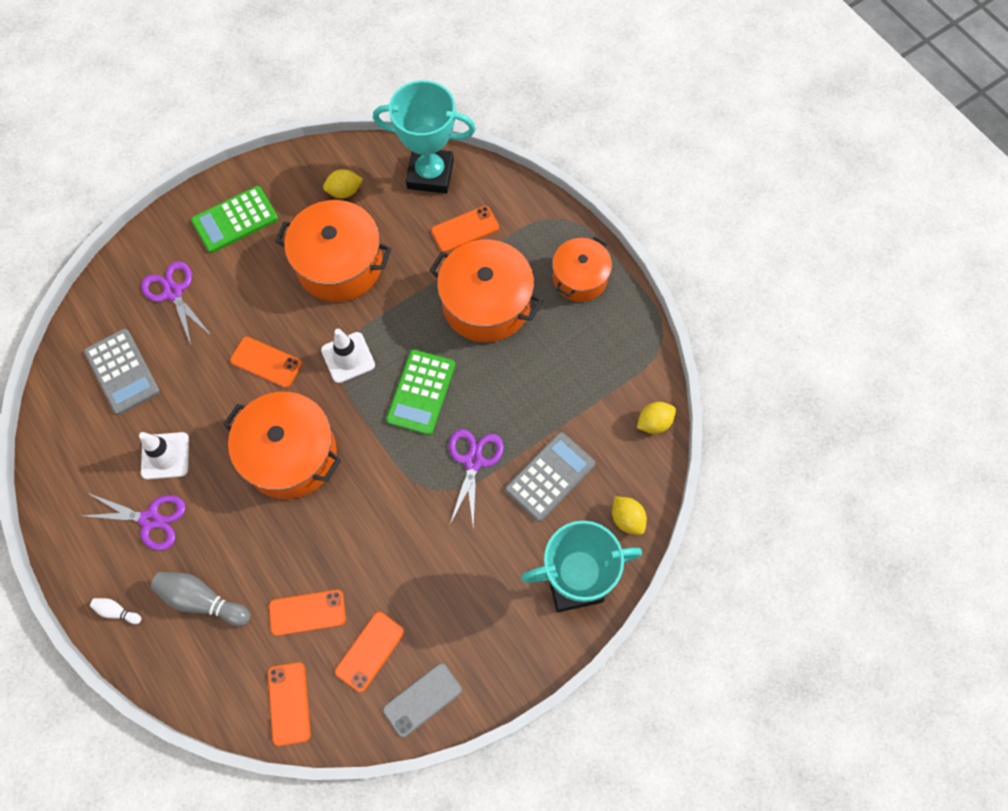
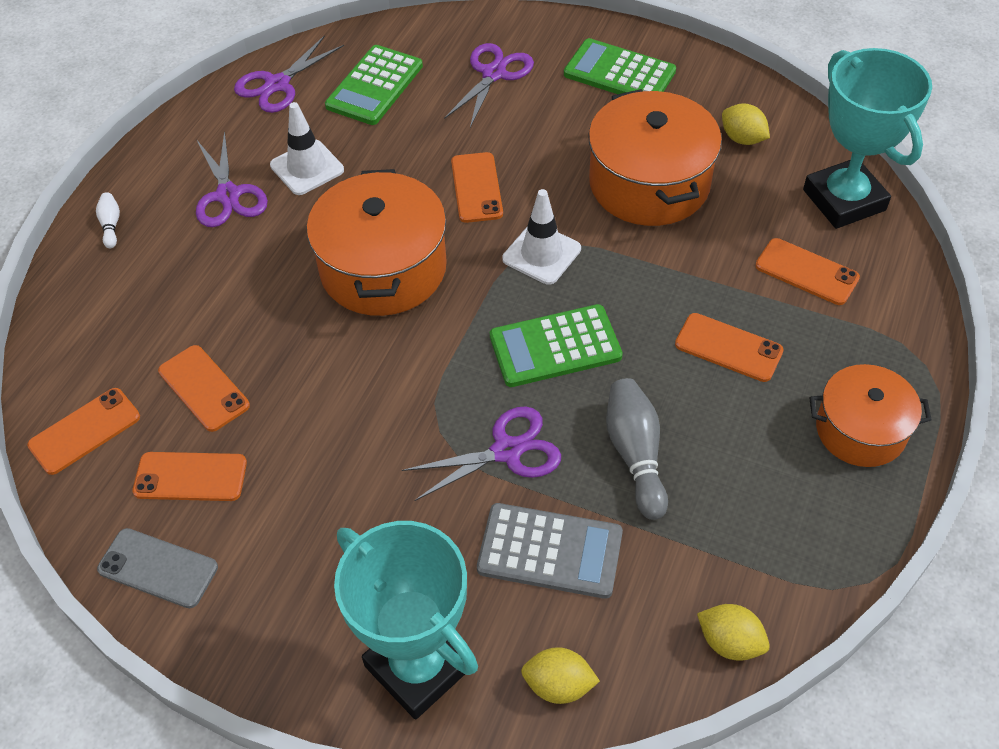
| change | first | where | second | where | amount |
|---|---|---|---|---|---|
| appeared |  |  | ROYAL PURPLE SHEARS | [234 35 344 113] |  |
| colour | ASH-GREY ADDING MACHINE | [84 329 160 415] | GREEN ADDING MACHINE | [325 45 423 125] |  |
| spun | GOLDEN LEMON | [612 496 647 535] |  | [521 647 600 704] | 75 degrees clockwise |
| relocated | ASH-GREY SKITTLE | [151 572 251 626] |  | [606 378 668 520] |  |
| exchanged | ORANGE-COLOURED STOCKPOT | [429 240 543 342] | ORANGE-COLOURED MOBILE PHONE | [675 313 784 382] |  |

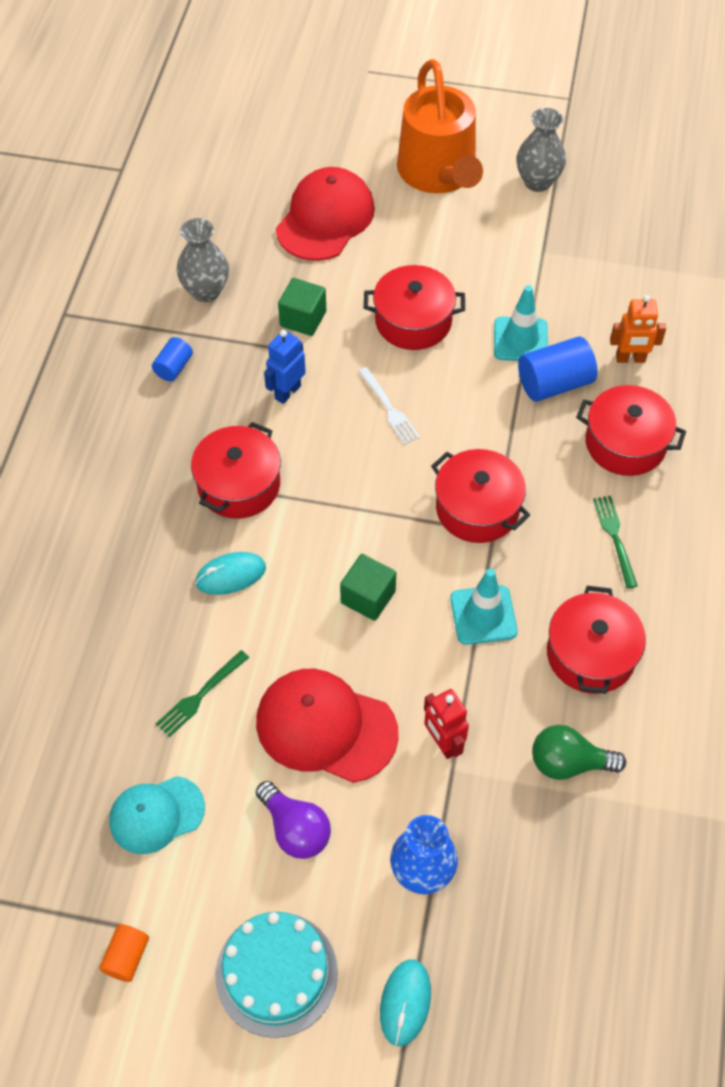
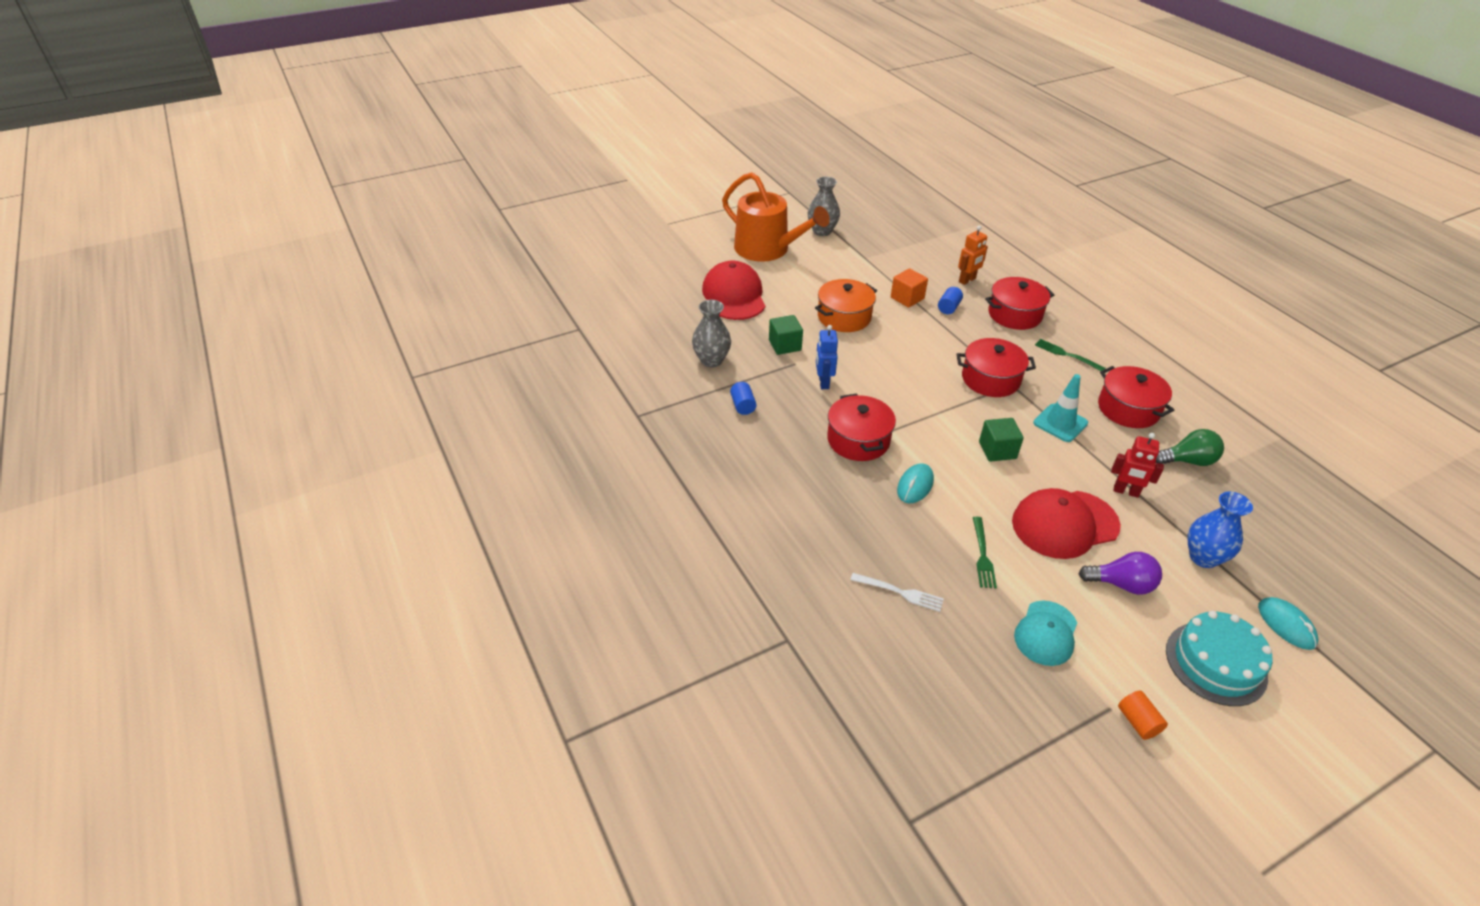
| change | first | where | second | where | amount |
|---|---|---|---|---|---|
| colour | CRIMSON STOCKPOT | [364 265 465 350] | ORANGE-COLOURED STOCKPOT | [815 279 877 332] |  |
| relocated | PURE WHITE DINNER FORK | [358 367 420 445] |  | [850 573 944 612] |  |
| exchanged | TURQUOISE ROAD CONE | [494 285 548 361] | ORANGE-COLOURED CUBE | [891 268 928 308] |  |
| size | ROYAL BLUE CYLINDER | [518 336 597 401] |  | [938 287 963 314] | x0.57 |
| spun | GREEN BULB | [532 725 626 780] |  | [1156 429 1224 466] | 150 degrees counterclockwise |

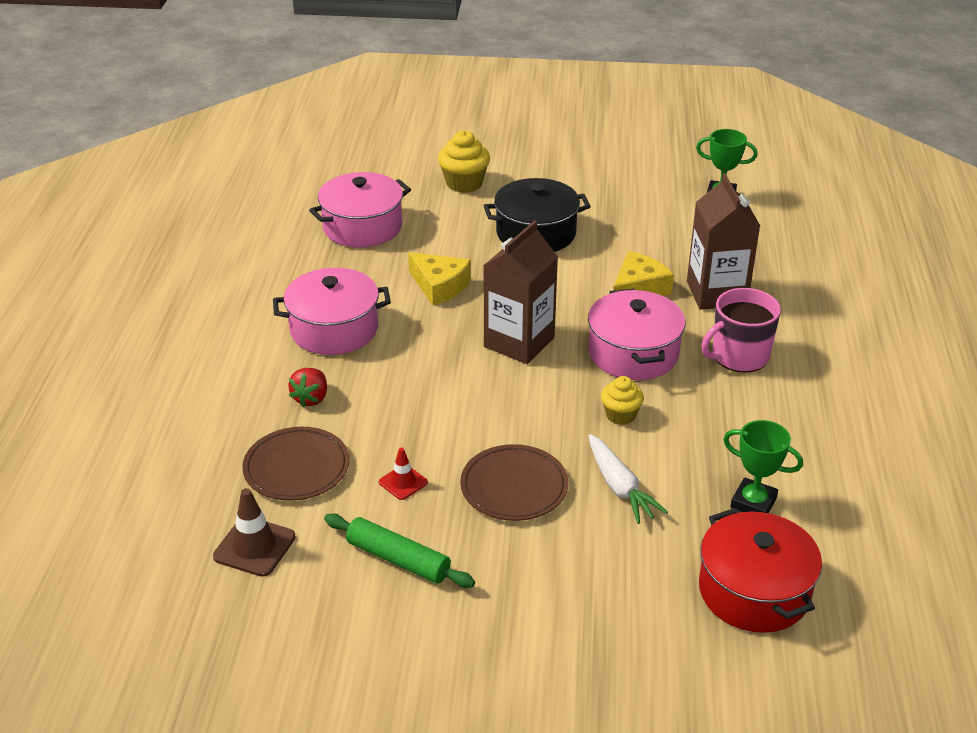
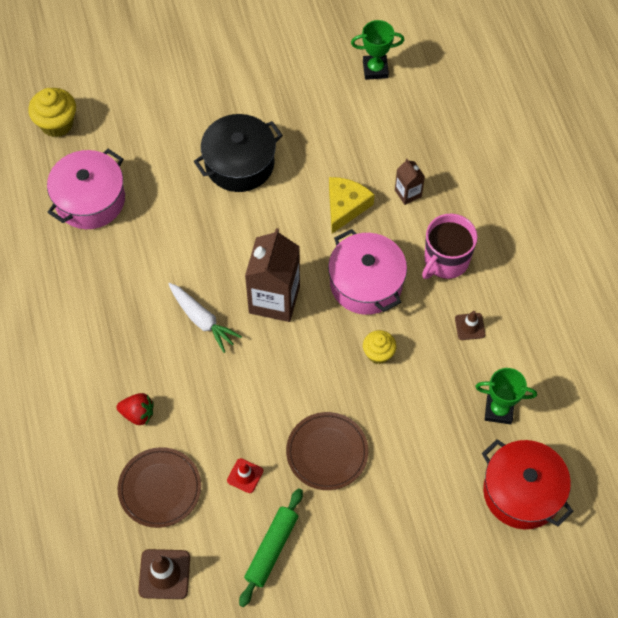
| change | first | where | second | where | amount |
|---|---|---|---|---|---|
| relocated | GOLDEN FAIRY CAKE | [438 130 490 193] |  | [28 88 76 137] |  |
| spun | CRIMSON STRAWBERRY | [288 368 327 407] |  | [117 393 154 425] | 75 degrees counterclockwise |
| relocated | PURE WHITE TOY CARROT | [588 434 668 524] |  | [169 283 242 353] |  |
| spun | GREEN PASTRY ROLLER | [324 513 475 588] |  | [239 488 303 607] | 75 degrees counterclockwise |
| size | DARK BROWN CARTON | [687 173 760 310] |  | [395 159 425 205] | x0.49 |
| appeared |  |  | DARK BROWN ROAD CONE | [455 311 485 340] |  |
| missing | ROSE-PINK STOCKPOT | [273 268 391 355] |  |  |  |
| missing | GOLDEN PIECE OF CHEESE | [408 252 471 306] |  |  |  |

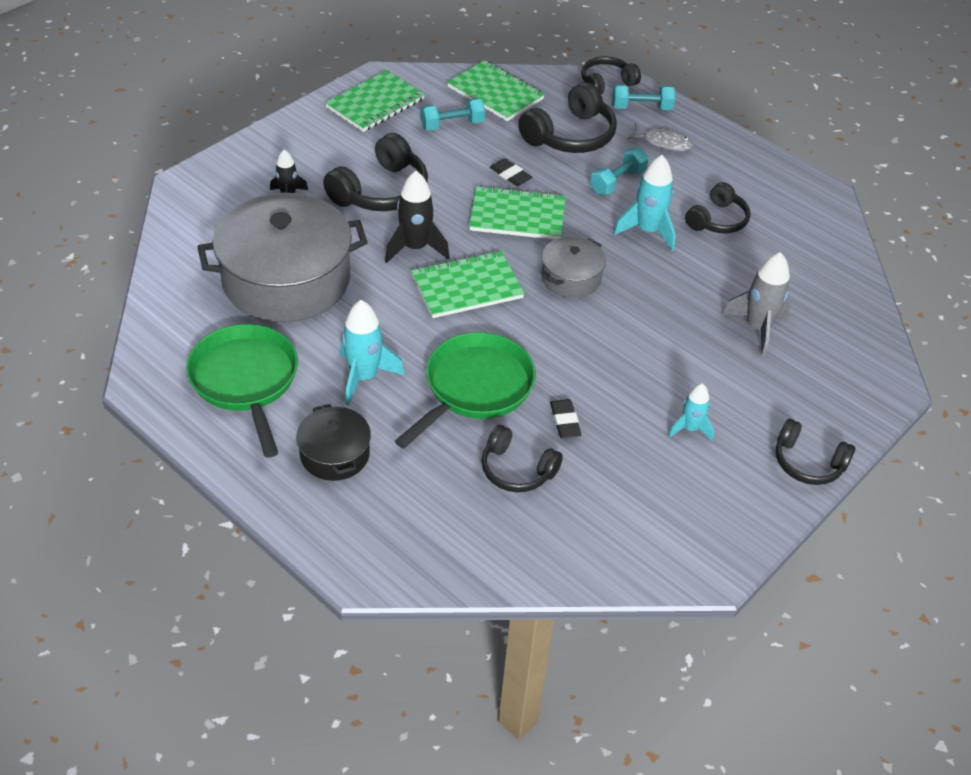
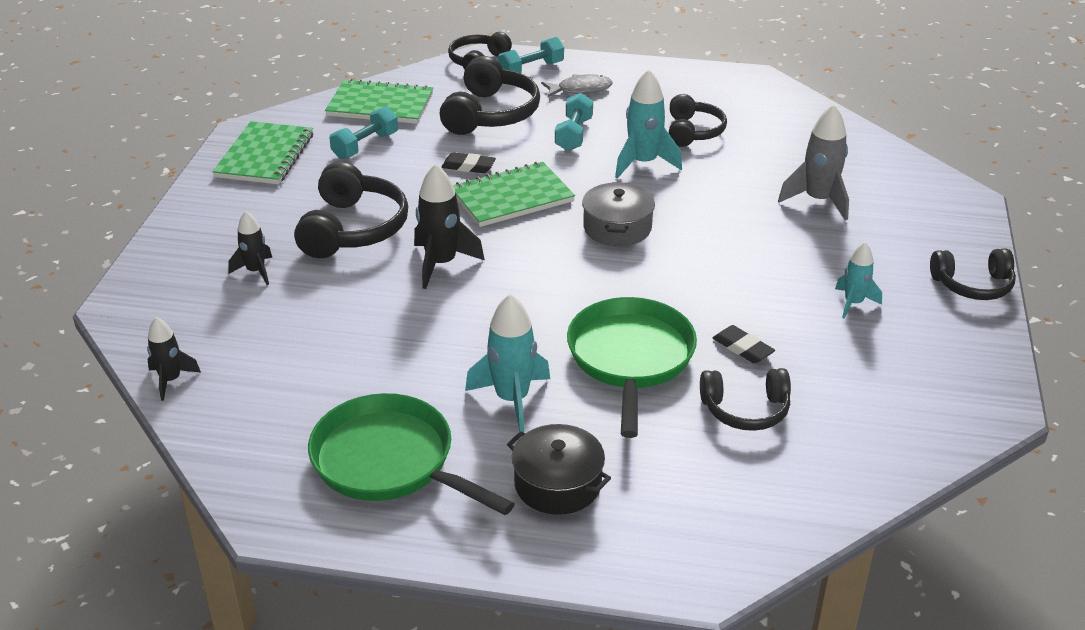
| change | first | where | second | where | amount |
|---|---|---|---|---|---|
| appeared |  |  | JET-BLACK TOY ROCKET | [147 317 201 401] |  |
| missing | ASH-GREY STOCKPOT | [198 193 368 322] |  |  |  |
| missing | GREEN NOTEBOOK | [411 251 525 318] |  |  |  |

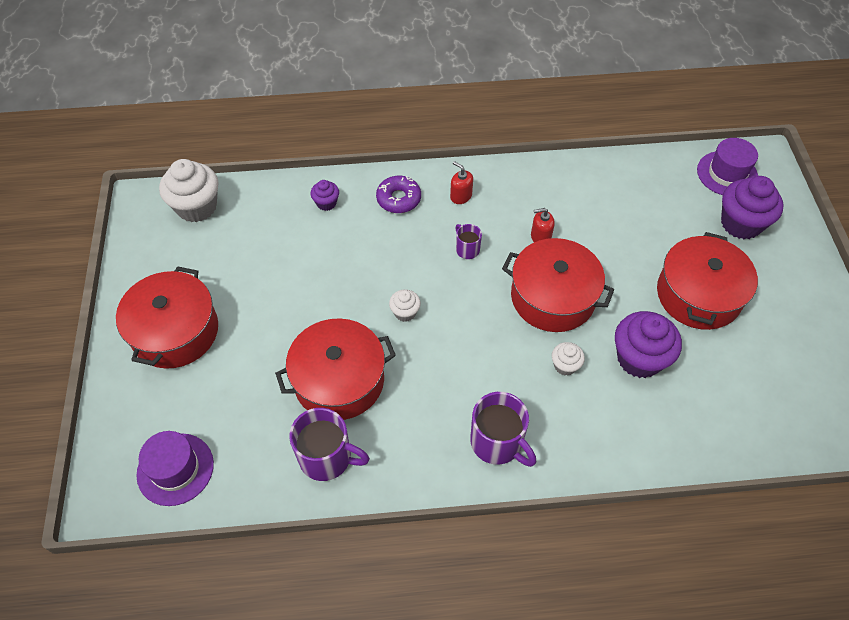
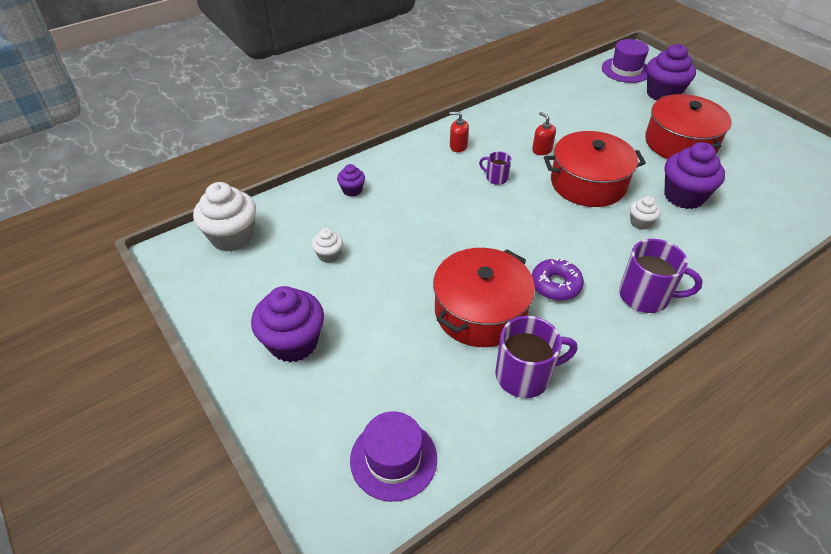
| change | first | where | second | where | amount |
|---|---|---|---|---|---|
| exchanged | CRIMSON STOCKPOT | [116 266 218 369] | ROYAL PURPLE FAIRY CAKE | [251 286 324 362] |  |
| relocated | PURE WHITE FAIRY CAKE | [389 290 421 322] |  | [312 228 343 263] |  |
| spun | CRIMSON PUMP BOTTLE | [531 208 555 242] |  | [532 112 556 155] | 90 degrees clockwise |
| relocated | ROYAL PURPLE GLAZED DONUT | [376 176 421 213] |  | [532 258 584 301] |  |

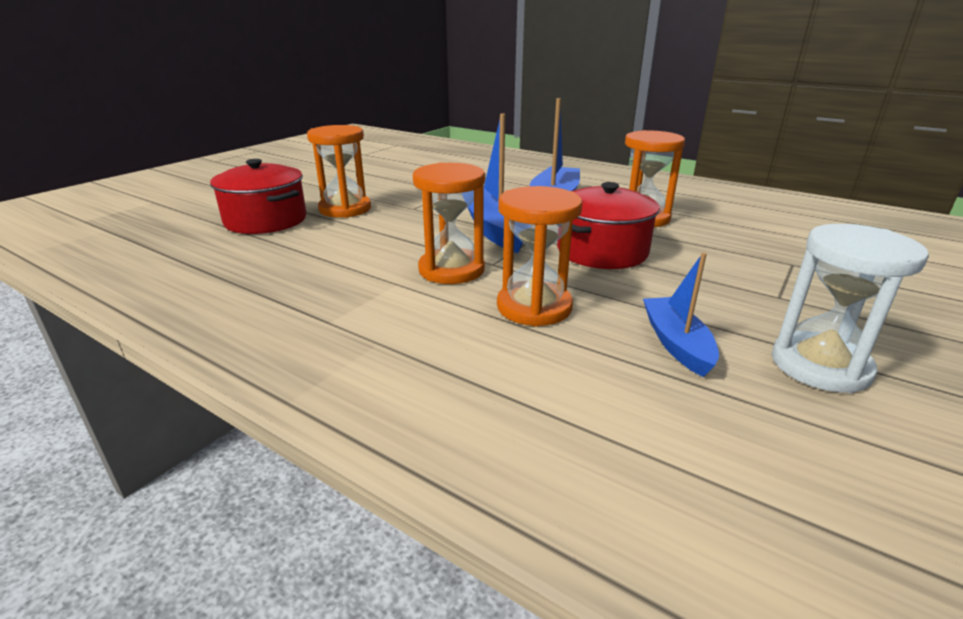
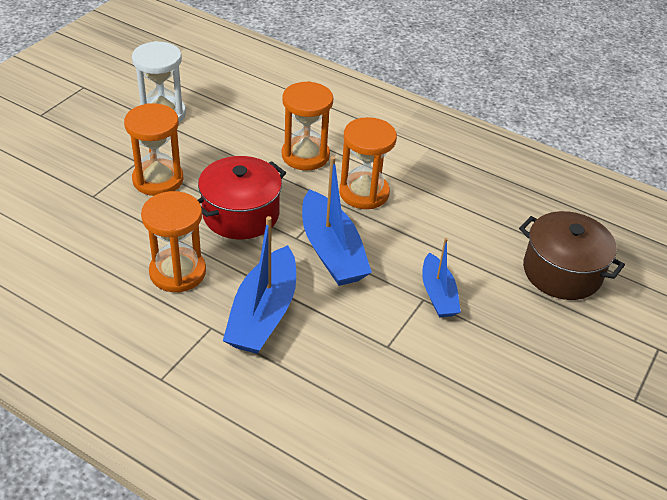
| change | first | where | second | where | amount |
|---|---|---|---|---|---|
| relocated | ORANGE-COLOURED SANDGLASS | [307 125 371 218] |  | [124 103 184 196] |  |
| relocated | ROYAL BLUE SAILBOAT | [643 253 719 377] |  | [422 238 461 317] |  |
| colour | CRIMSON STOCKPOT | [210 159 307 234] | DARK BROWN STOCKPOT | [519 211 625 300] |  |

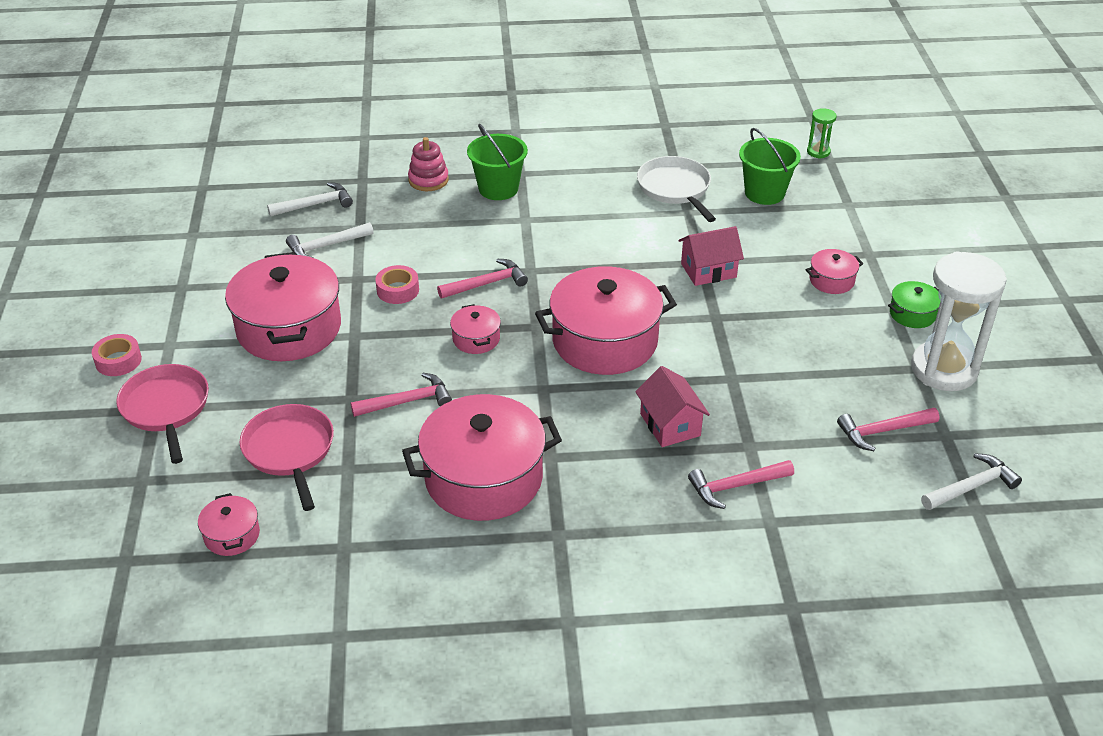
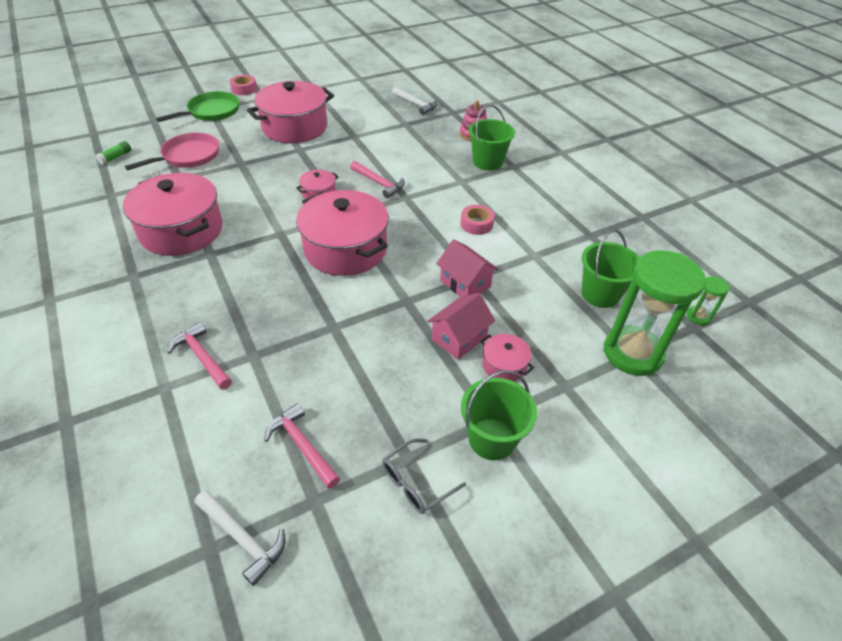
| change | first | where | second | where | amount |
|---|---|---|---|---|---|
| exchanged | ROSE-PINK STOCKPOT | [198 493 260 556] | GREEN GLUE | [96 141 131 165] |  |
| colour | ROSE-PINK PAN | [116 364 209 464] | GREEN PAN | [156 91 240 122] |  |
| exchanged | PURE WHITE SANDGLASS | [911 251 1007 391] | ASH-GREY SPECTACLES | [382 438 466 514] |  |
| relocated | ROSE-PINK TOY HOUSE | [635 366 710 447] |  | [427 293 495 360] |  |
| relocated | ROSE-PINK ROLL OF TAPE | [375 265 419 304] |  | [461 205 495 235] |  |
| exchanged | GREEN STOCKPOT | [888 281 940 328] | GREEN SAND BUCKET | [461 370 537 460] |  |
| appeared |  |  | GREEN SANDGLASS | [603 250 706 376] |  |
| missing | PURE WHITE CLAW HAMMER | [286 222 374 258] |  |  |  |
| missing | ROSE-PINK CLAW HAMMER | [351 373 452 417] |  |  |  |
| missing | PURE WHITE PAN | [637 156 716 222] |  |  |  |

